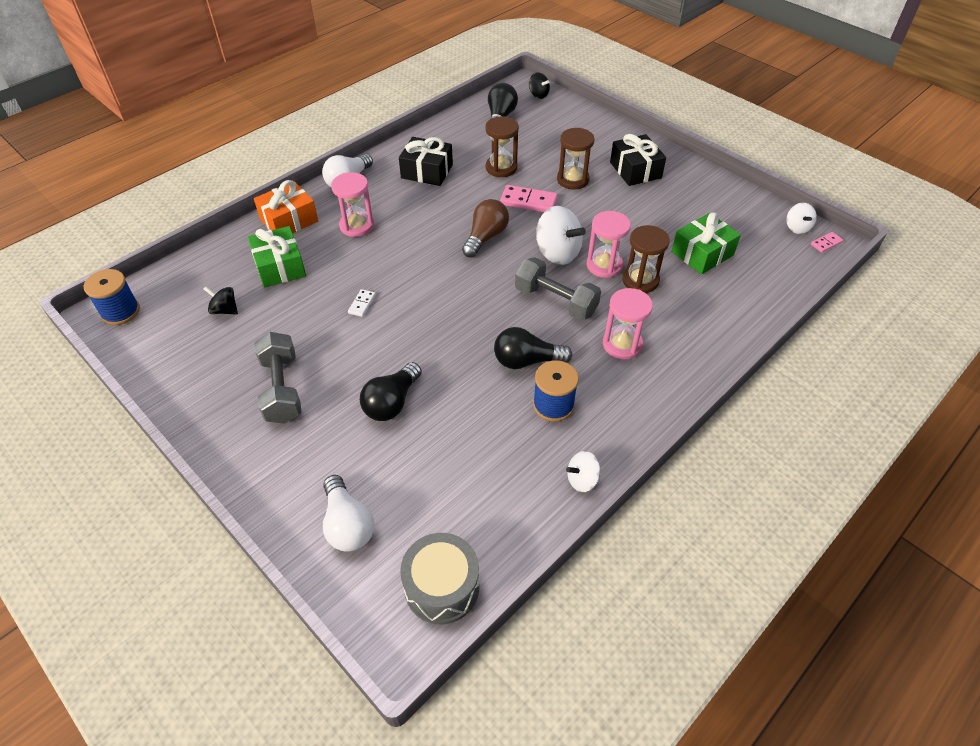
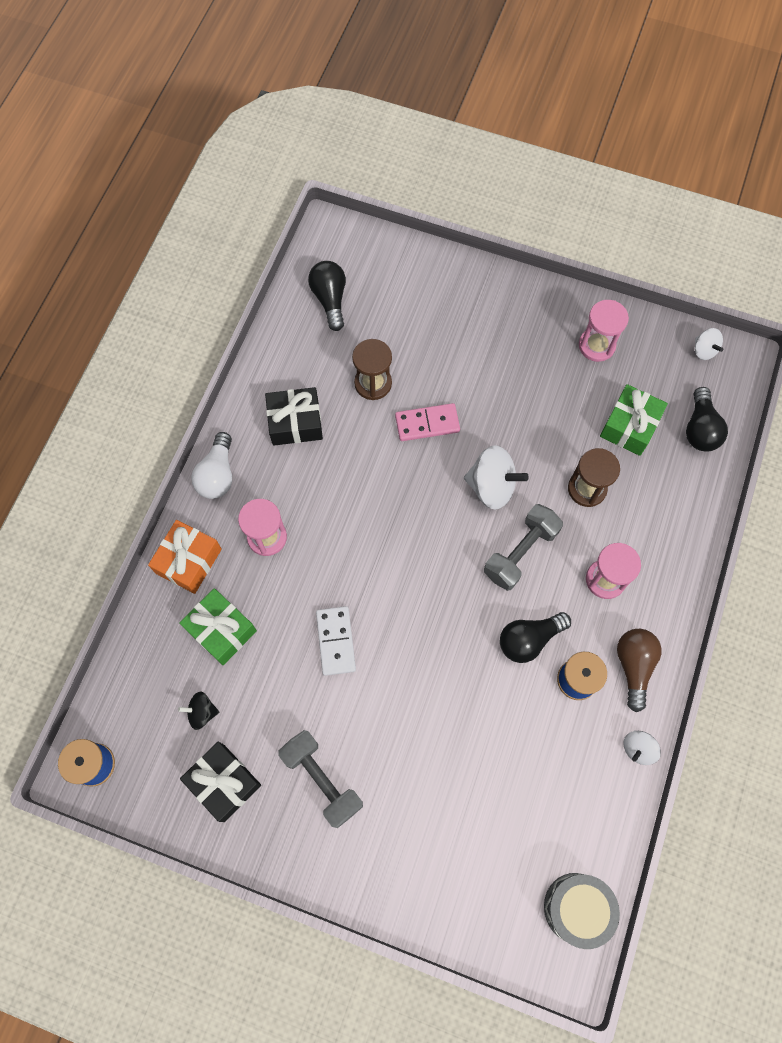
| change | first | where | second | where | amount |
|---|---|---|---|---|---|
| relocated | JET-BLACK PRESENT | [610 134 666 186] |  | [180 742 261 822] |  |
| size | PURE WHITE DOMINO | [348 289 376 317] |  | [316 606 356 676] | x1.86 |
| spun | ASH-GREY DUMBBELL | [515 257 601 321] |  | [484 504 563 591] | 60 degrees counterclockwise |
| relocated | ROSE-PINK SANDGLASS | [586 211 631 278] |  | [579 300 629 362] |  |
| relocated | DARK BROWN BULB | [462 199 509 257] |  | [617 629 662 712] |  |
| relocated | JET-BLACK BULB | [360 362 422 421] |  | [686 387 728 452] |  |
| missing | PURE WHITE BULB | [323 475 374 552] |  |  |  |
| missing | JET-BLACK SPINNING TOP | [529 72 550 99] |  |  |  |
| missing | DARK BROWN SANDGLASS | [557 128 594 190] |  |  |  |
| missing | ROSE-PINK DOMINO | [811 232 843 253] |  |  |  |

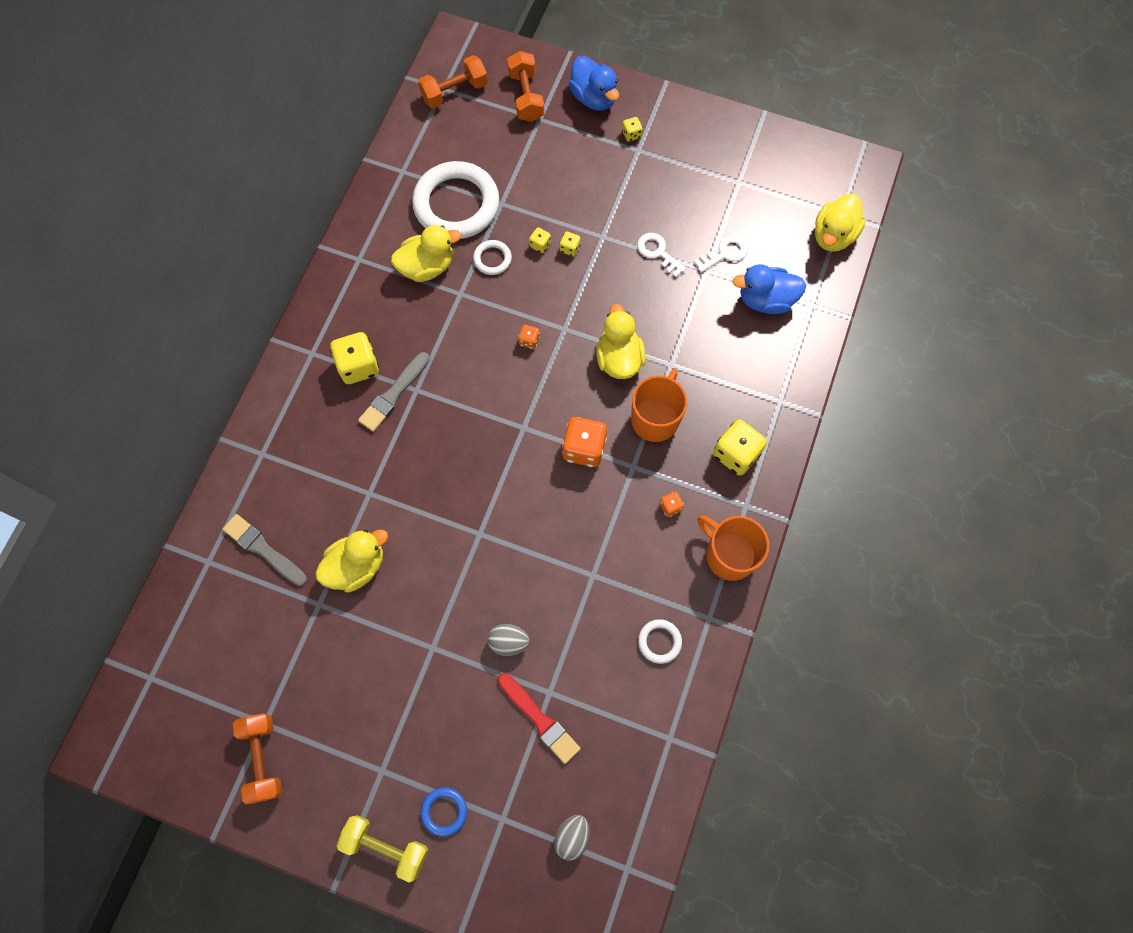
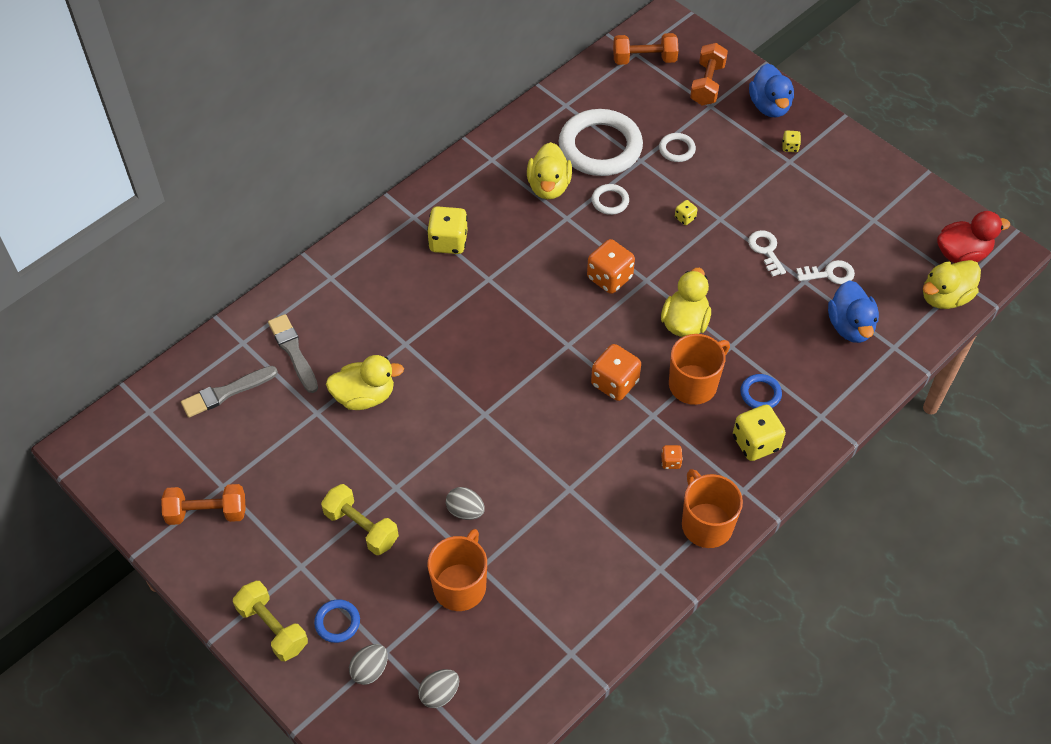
| change | first | where | second | where | amount |
|---|---|---|---|---|---|
| spun | ORANGE-COLOURED DUMBBELL | [233 713 282 804] |  | [161 484 246 525] | 75 degrees clockwise |
| relocated | ASH-GREY PAINTBRUSH | [358 352 430 432] |  | [181 366 278 417] |  |
| appeared |  |  | GOLDEN DUMBBELL | [321 484 399 555] |  |
| appeared |  |  | ASH-GREY EGG SHAPE | [349 644 388 685] |  |
| exchanged | CRIMSON PAINTBRUSH | [498 673 581 764] | ORANGE-COLOURED COFFEE MUG | [428 529 487 611] |  |
| spun | GOLDEN RUBBER DUCK | [391 225 461 282] |  | [527 142 572 199] | 90 degrees clockwise |
| size | ORANGE-COLOURED GAME DIE | [518 325 540 349] |  | [587 239 635 294] | x2.08 |
| relocated | PURE WHITE RING | [638 619 682 664] |  | [659 133 696 162] |  |
| appeared |  |  | ROYAL BLUE RING | [741 374 782 408] |  |
| spun | ROYAL BLUE RUBBER DUCK | [732 264 806 314] |  | [828 280 879 343] | 120 degrees counterclockwise |
| appeared |  |  | CRIMSON RUBBER DUCK | [937 211 1010 263] |  |
| missing | GOLDEN GAME DIE | [529 227 551 253] |  |  |  |

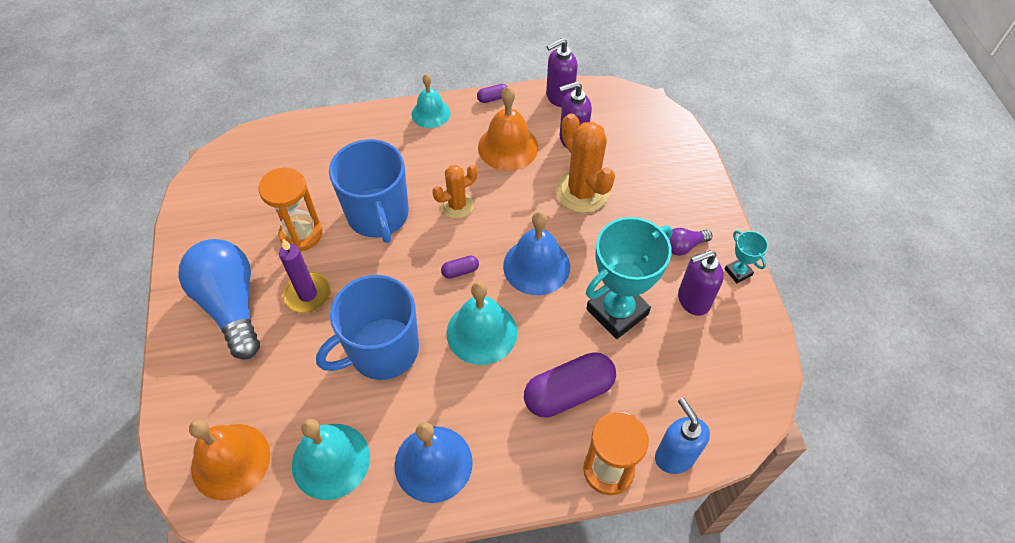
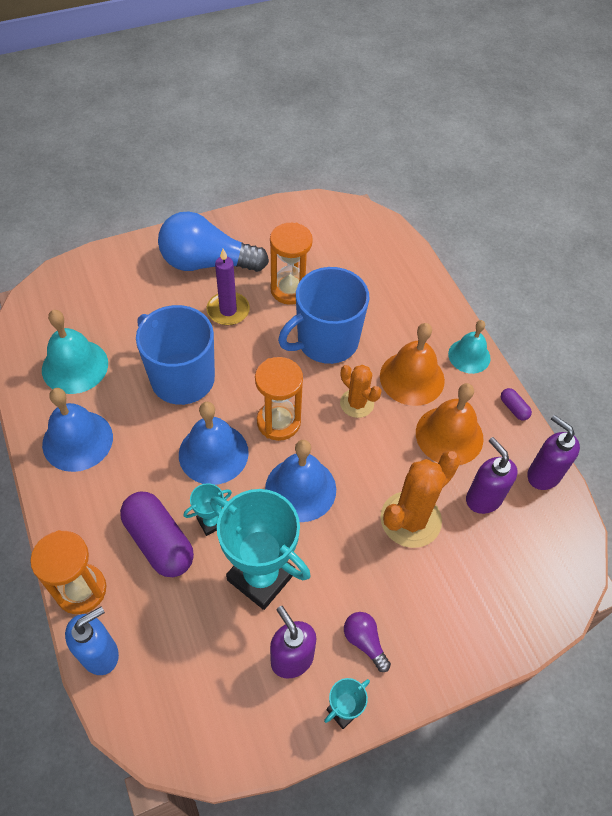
| change | first | where | second | where | amount |
|---|---|---|---|---|---|
| spun | ROYAL BLUE BULB | [179 239 260 359] |  | [158 211 269 272] | 135 degrees counterclockwise |
| colour | TURQUOISE BELL | [446 281 517 365] | ROYAL BLUE BELL | [179 402 249 485] |  |
| appeared |  |  | TURQUOISE PRIZE CUP | [183 483 232 536] |  |
| exchanged | ROYAL PURPLE CAPSULE | [441 256 479 279] | ORANGE-COLOURED SANDGLASS | [255 357 303 441] |  |
| relocated | ORANGE-COLOURED BELL | [189 419 270 501] |  | [380 323 445 406] |  |

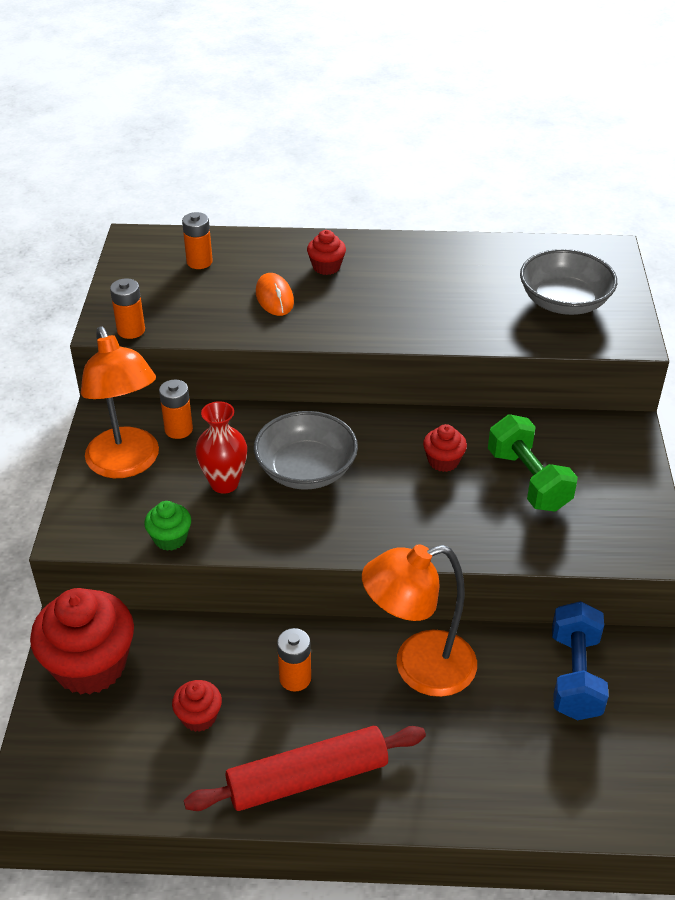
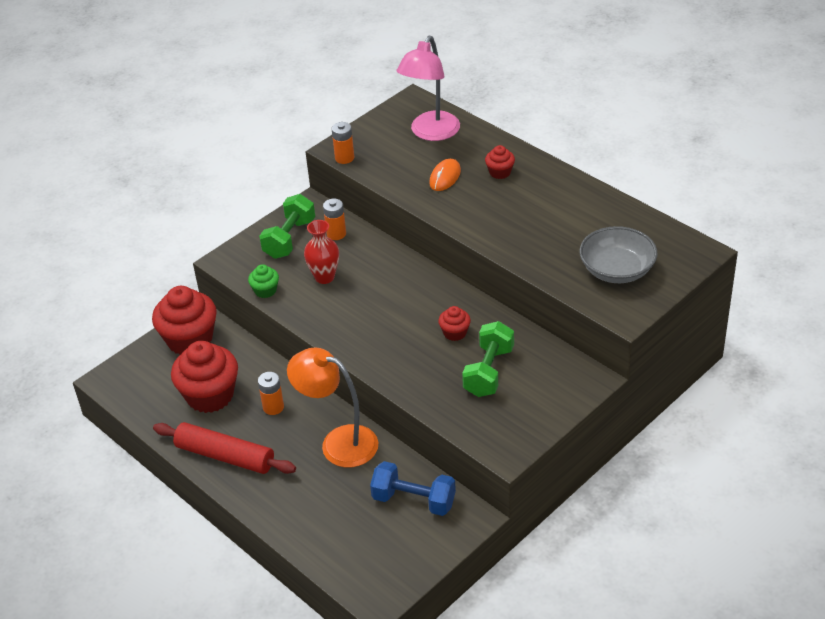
| change | first | where | second | where | amount |
|---|---|---|---|---|---|
| size | CRIMSON FAIRY CAKE | [172 680 222 732] |  | [171 341 238 413] | x2.11 |
| exchanged | ORANGE-COLOURED LAMP | [81 326 159 478] | GREEN DUMBBELL | [259 194 315 259] |  |
| spun | ROYAL BLUE DUMBBELL | [552 601 609 720] |  | [370 461 456 516] | 60 degrees clockwise |
| exchanged | ORANGE-COLOURED POWER CELL | [182 212 213 269] | ROSE-PINK LAMP | [397 36 460 141] |  |
| missing | ASH-GREY DEEP DISH | [254 411 358 490] |  |  |  |

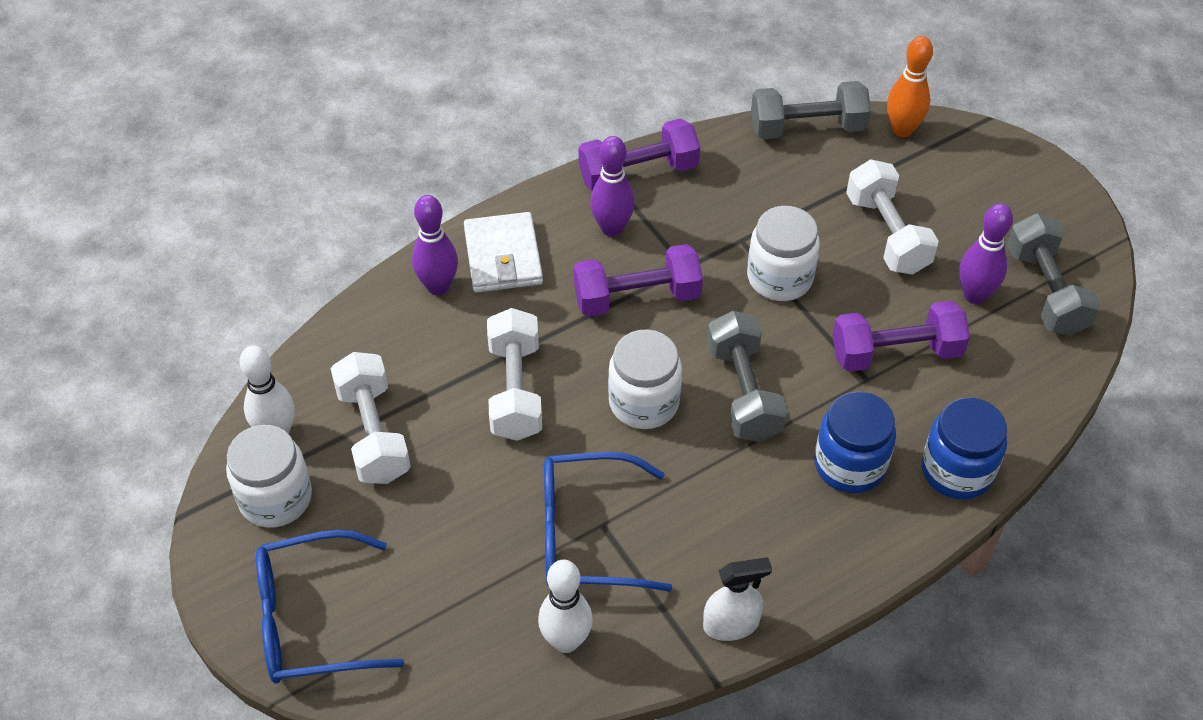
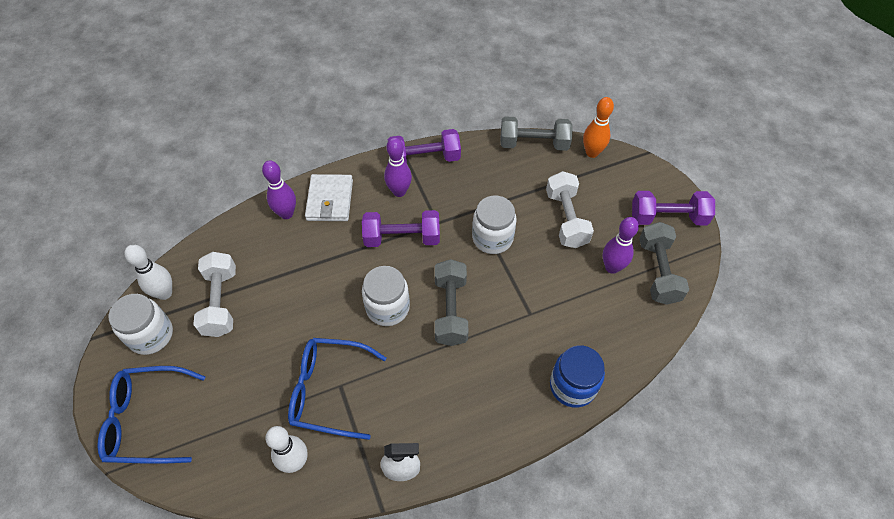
| change | first | where | second | where | amount |
|---|---|---|---|---|---|
| relocated | ROYAL PURPLE DUMBBELL | [832 300 970 372] |  | [632 191 715 225] |  |
| missing | PURE WHITE DUMBBELL | [487 308 542 441] |  |  |  |
| missing | ROYAL BLUE JAR | [815 391 896 493] |  |  |  |

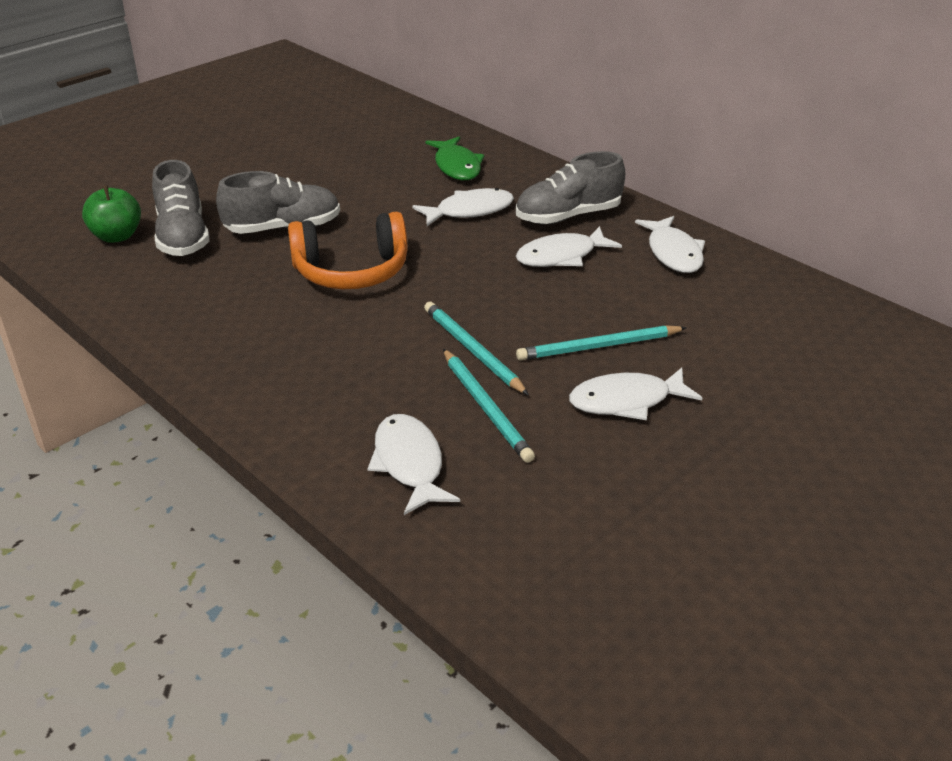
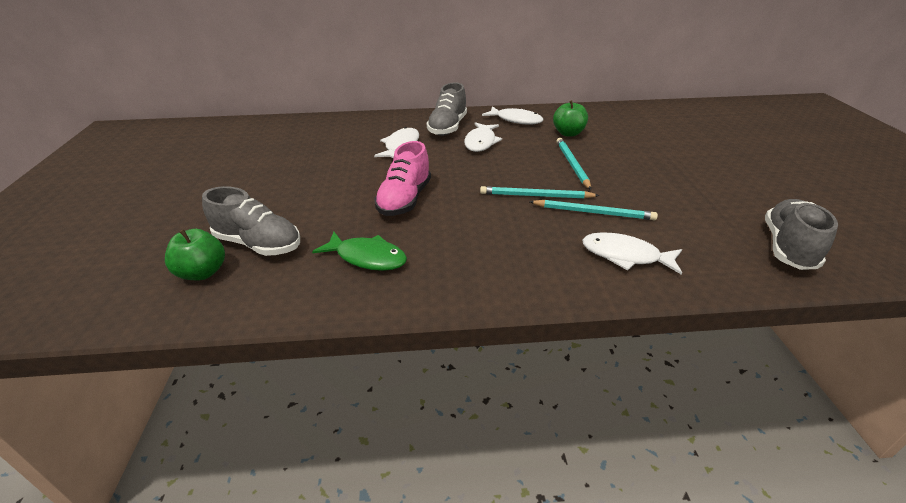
| change | first | where | second | where | amount |
|---|---|---|---|---|---|
| relocated | GREEN FISH FIGURE | [425 136 484 180] |  | [312 232 407 271] |  |
| exchanged | ORANGE-COLOURED HEADPHONES | [288 212 408 289] | ROSE-PINK SNEAKER | [374 141 431 216] |  |
| appeared |  |  | GREEN APPLE | [553 100 588 137] |  |
| spun | TURQUOISE LEAD PENCIL | [516 325 687 360] |  | [557 138 591 190] | 150 degrees clockwise |
| relocated | ASH-GREY SNEAKER | [216 171 340 234] |  | [765 199 838 270] |  |
| missing | PURE WHITE FISH FIGURE | [569 368 702 420] |  |  |  |

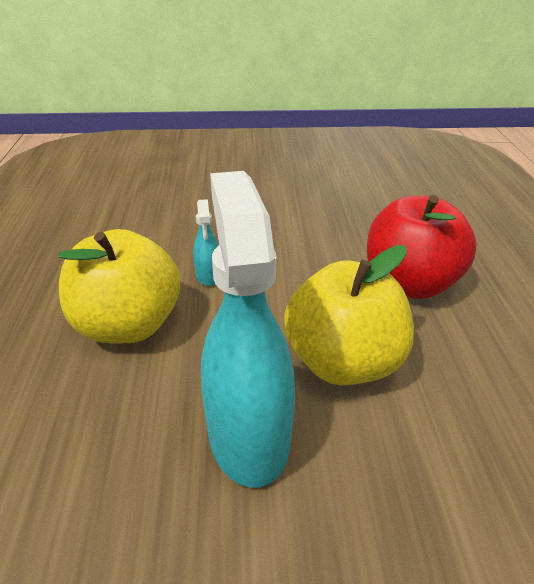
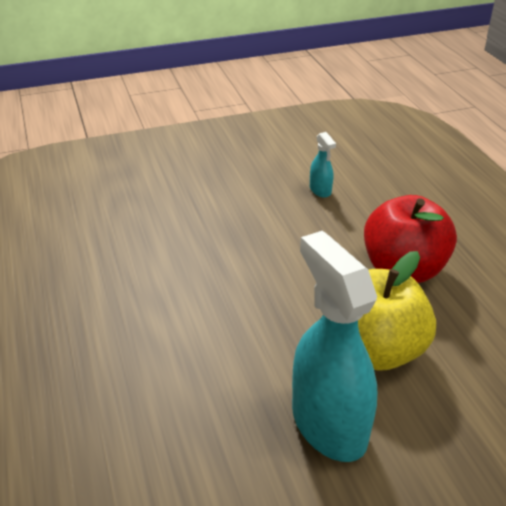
| change | first | where | second | where | amount |
|---|---|---|---|---|---|
| relocated | TURQUOISE SPRAY CLEANER | [193 199 218 286] |  | [310 132 336 198] |  |
| missing | GOLDEN APPLE | [58 229 180 343] |  |  |  |

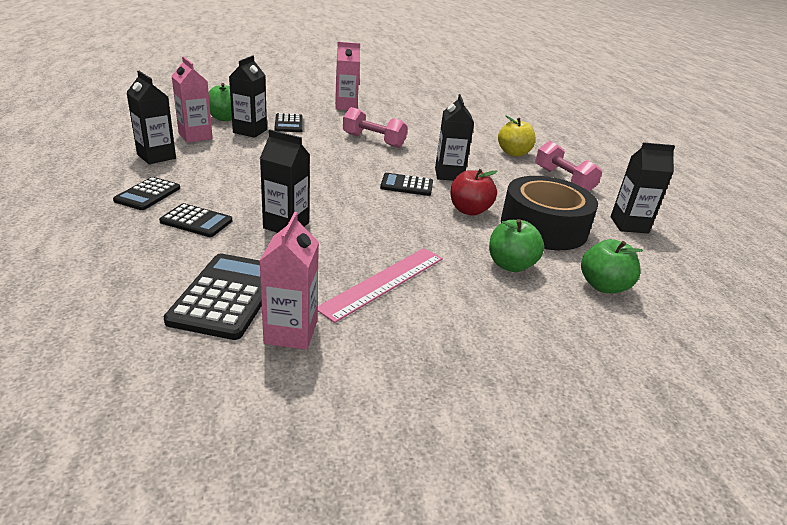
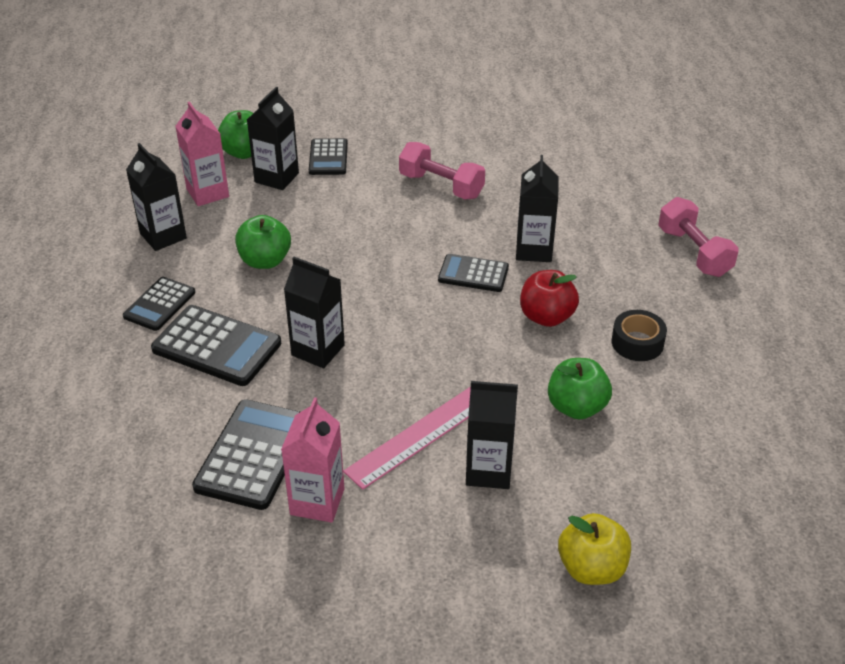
| change | first | where | second | where | amount |
|---|---|---|---|---|---|
| size | JET-BLACK ADDING MACHINE | [159 203 232 237] |  | [151 305 281 386] | x1.62 |
| relocated | GREEN APPLE | [581 239 643 293] |  | [235 215 291 269] |  |
| relocated | JET-BLACK CARTON | [611 142 675 234] |  | [466 381 518 489] |  |
| relocated | GOLDEN APPLE | [498 116 536 157] |  | [558 513 631 585] |  |
| size | JET-BLACK ROLL OF TAPE | [501 176 598 250] |  | [612 310 667 361] | x0.48 |
| missing | ROSE-PINK CARTON | [335 42 360 110] |  |  |  |

